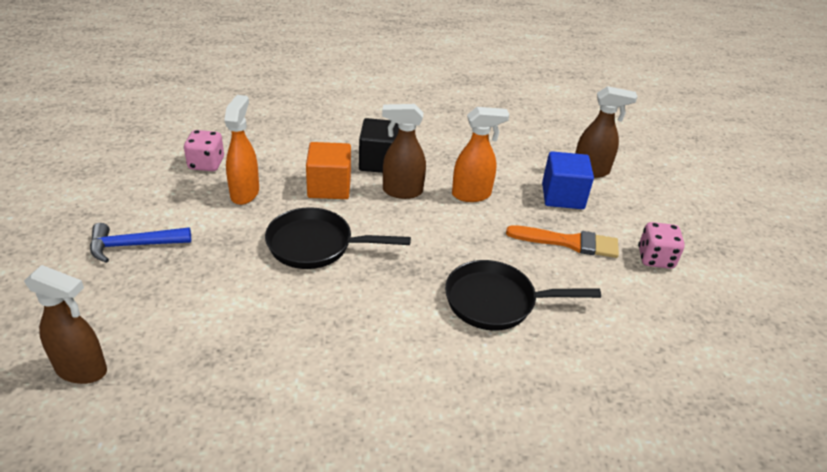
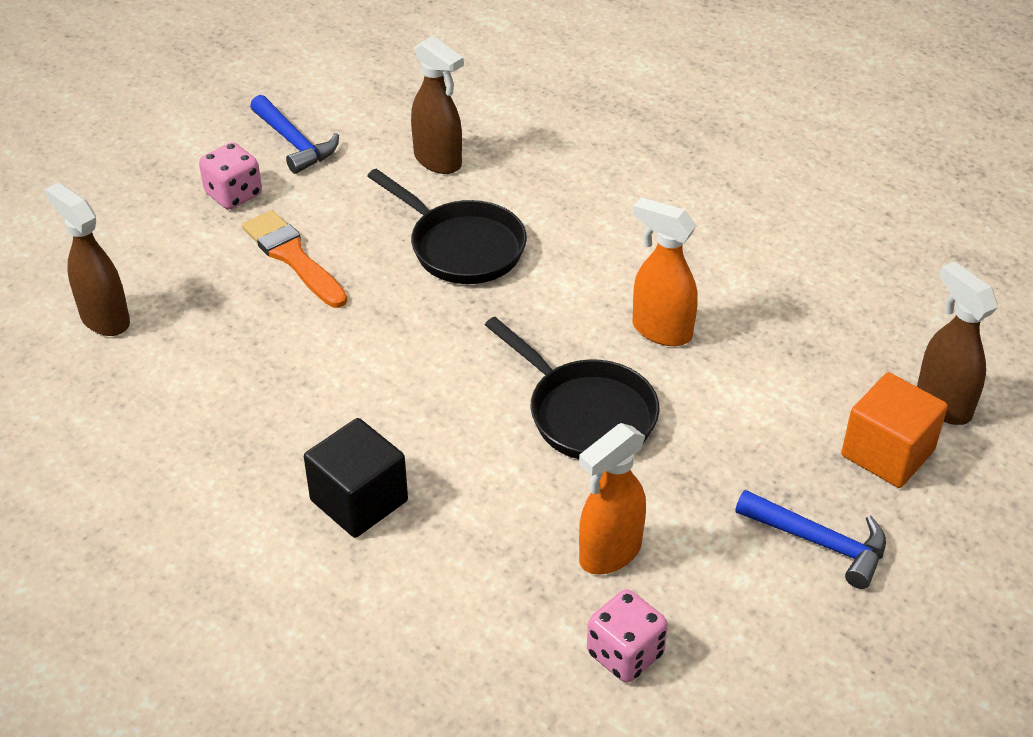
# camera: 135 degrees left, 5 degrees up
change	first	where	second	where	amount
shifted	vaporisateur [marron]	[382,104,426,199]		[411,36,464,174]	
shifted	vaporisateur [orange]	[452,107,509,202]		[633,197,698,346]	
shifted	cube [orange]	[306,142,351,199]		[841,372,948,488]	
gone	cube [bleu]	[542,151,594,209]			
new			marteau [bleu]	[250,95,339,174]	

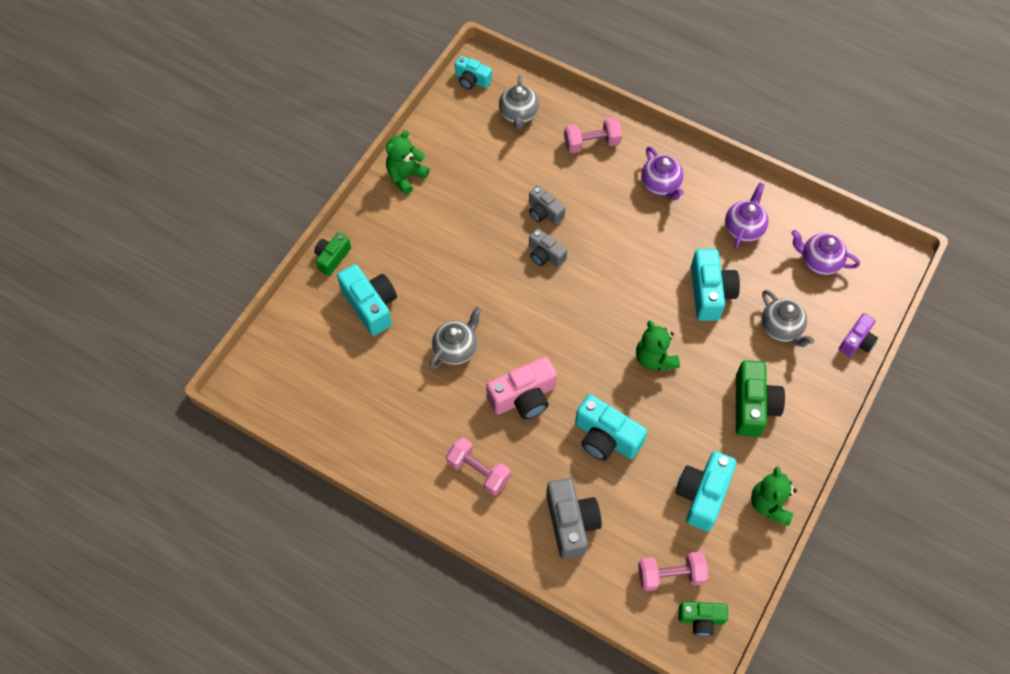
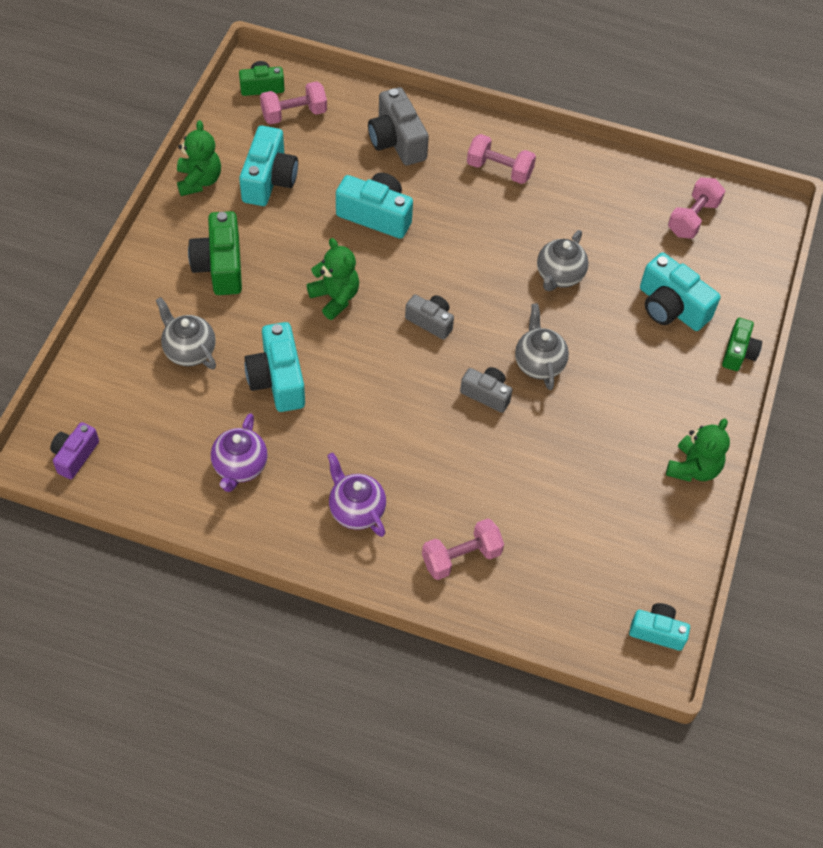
# camera: 165 degrees right, 5 degrees down
change	first	where	second	where	amount
shifted	théière [gris]	[499,75,539,130]		[515,303,569,390]	
shifted	appareil photo [gris]	[529,185,565,225]		[405,294,454,340]	
gone	théière [violet]	[791,230,860,275]			
shifted	appareil photo [violet]	[839,313,878,357]		[50,422,99,479]	
gone	appareil photo [rose]	[486,357,557,419]			
new			haltère [rose]	[668,178,725,239]	

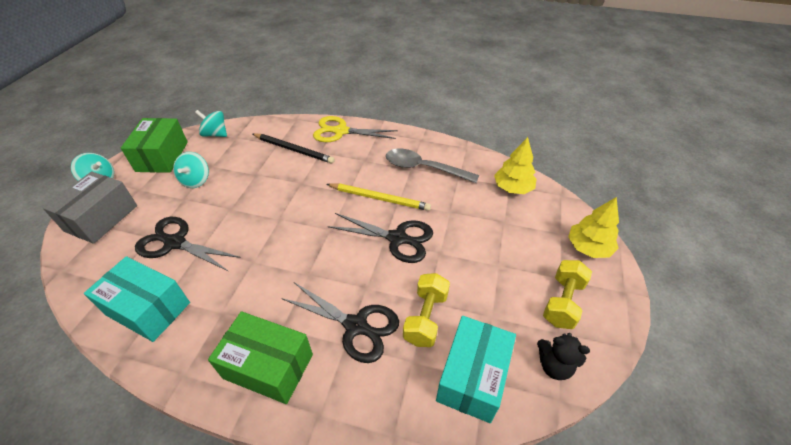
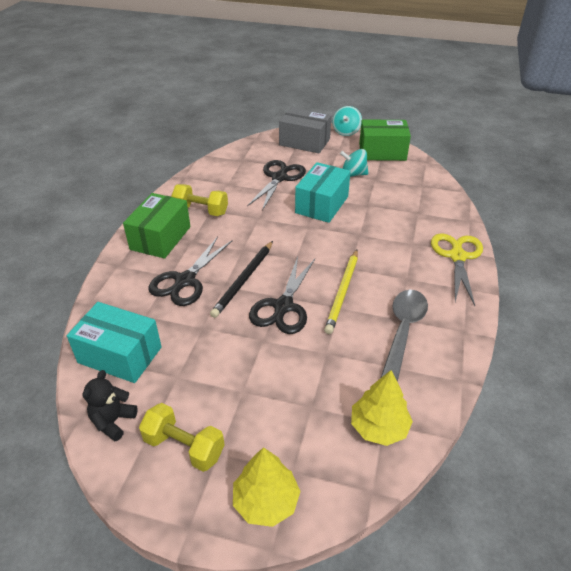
# camera: 90 degrees right, 5 degrees down
change	first	where	second	where	amount
gone	toupie [turquoise]	[195,110,227,137]			
shifted	crayon [noir]	[253,133,335,164]		[210,241,273,318]	
shifted	boîte [turquoise]	[84,256,190,342]		[295,162,351,223]	
shifted	haltère [jaune]	[403,273,450,347]		[171,184,228,216]	

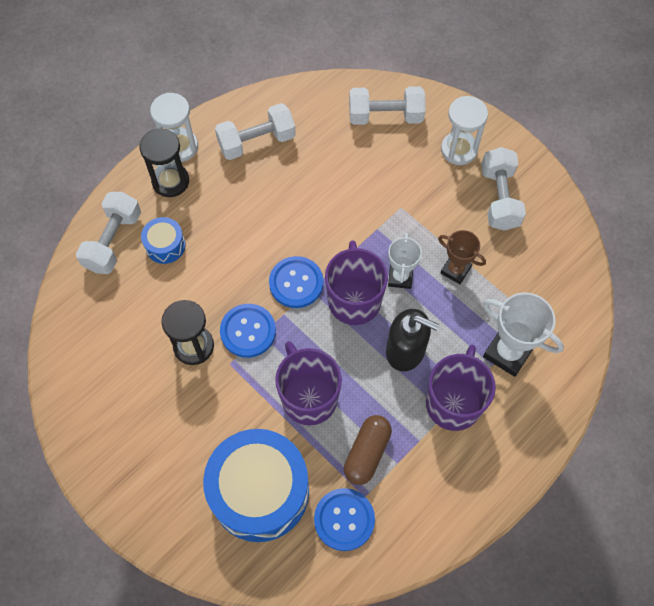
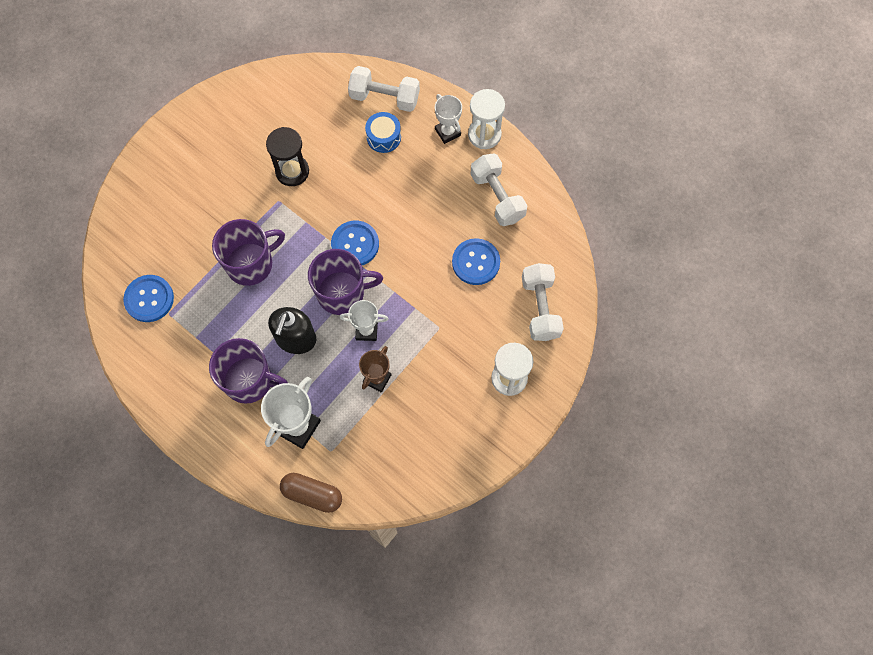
# camera: 85 degrees right, 5 degrees up
change	first	where	second	where	amount
swapped	sablier [noir]	[139,128,189,197]	trophée [blanc]	[435,94,462,144]	
gone	haltère [blanc]	[481,147,526,231]			
shifted	bouton [bleu]	[220,304,276,358]		[452,238,500,285]	
shifted	gélule [marron]	[344,415,392,485]		[280,473,342,513]	
gone	tambour [bleu]	[203,429,309,542]			

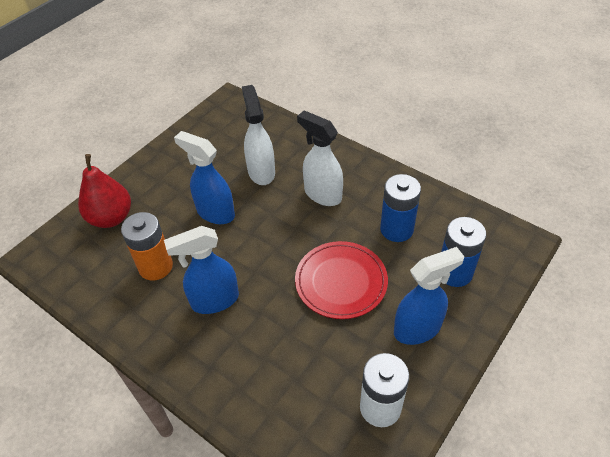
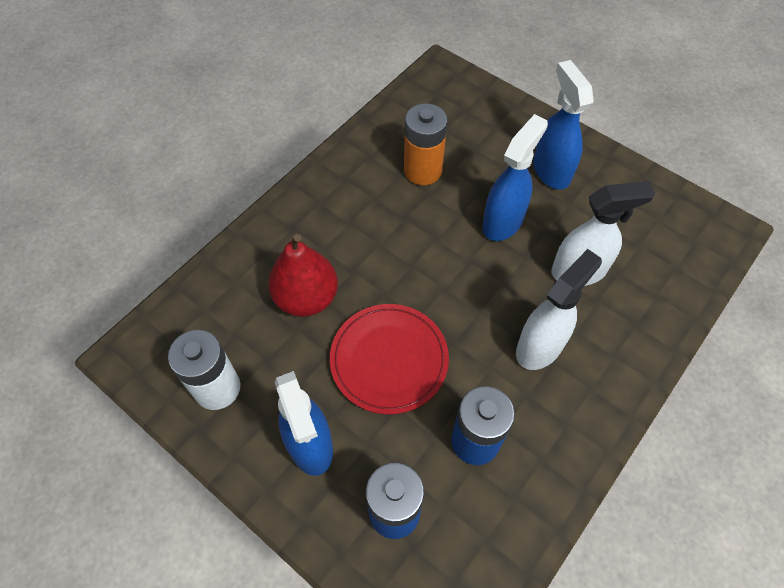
# camera: 90 degrees right, 10 degrees up
change	first	where	second	where	amount
shifted	poire [rouge]	[78,154,131,228]		[268,234,338,317]	
shifted	vaporisateur [bleu]	[164,226,239,314]		[533,60,594,190]	

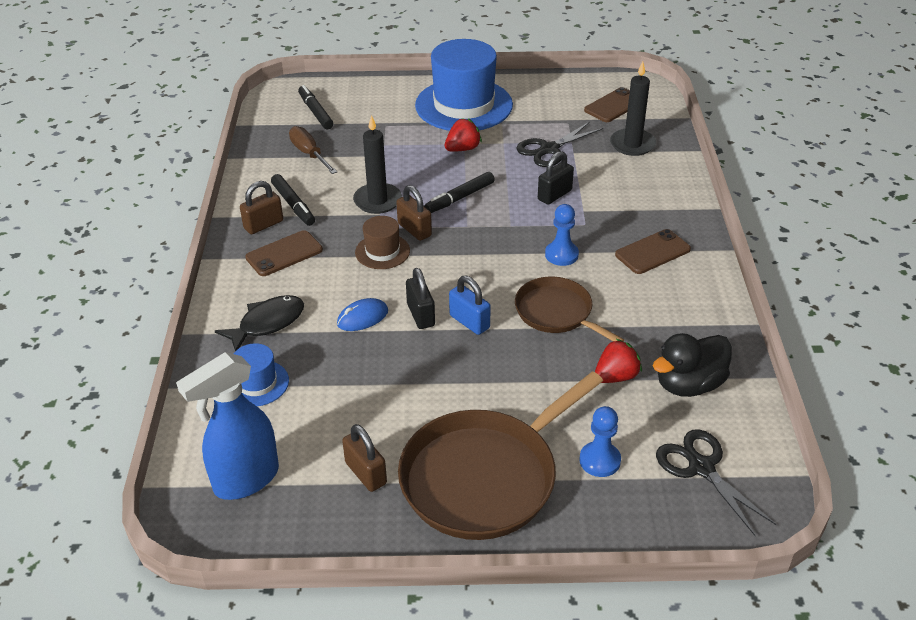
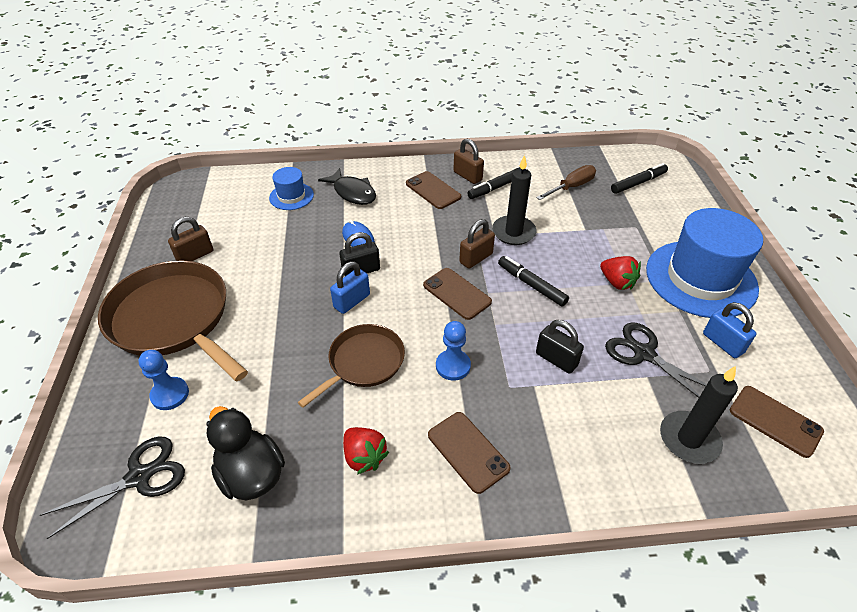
# camera: 85 degrees right, 5 degrees up
change	first	where	second	where	amount
gone	chapeau [marron]	[355,216,410,269]			
shifted	fraise [rouge]	[595,339,642,383]		[343,427,389,474]	
gone	vaporisateur [bleu]	[176,352,279,500]			
new			téléphone [marron]	[423,268,492,320]	
new			cadenas [bleu]	[703,302,756,358]	

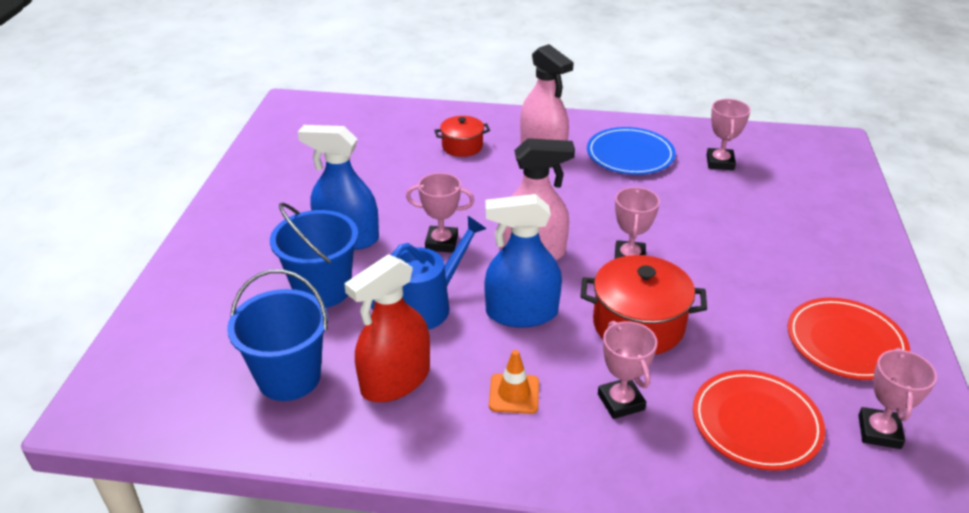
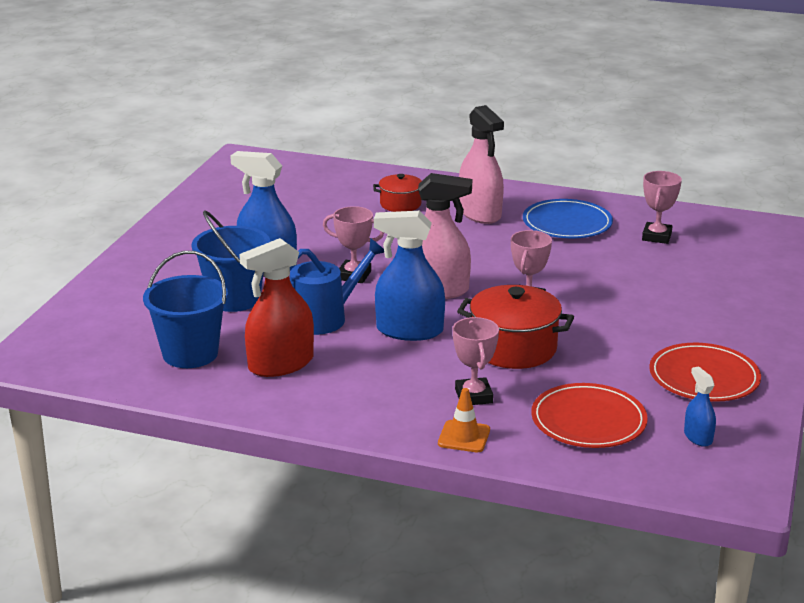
# camera: 10 degrees right, 10 degrees down
change	first	where	second	where	amount
swapped	trophée [rose]	[858,348,937,449]	vaporisateur [bleu]	[684,366,716,447]	
shifted	cône de chantier [orange]	[489,350,539,414]		[438,388,490,452]	

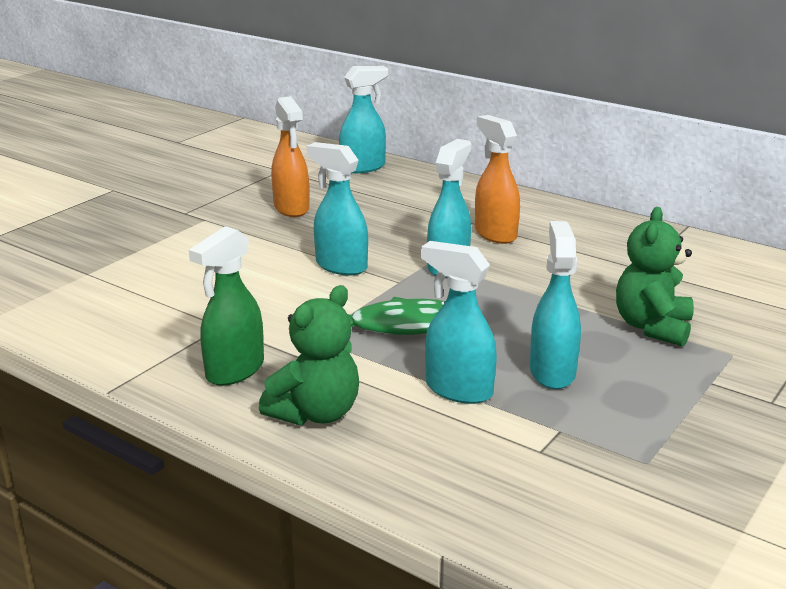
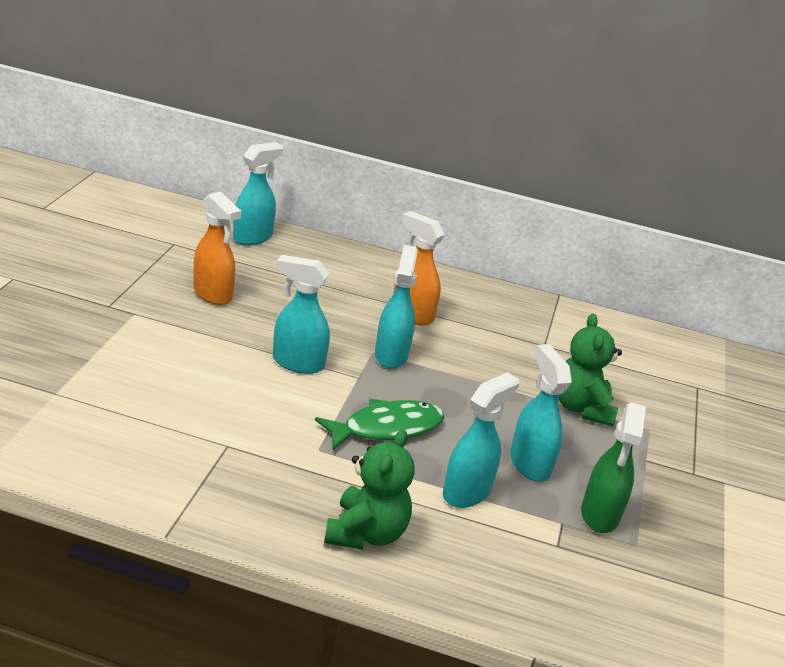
# camera: 25 degrees left, 5 degrees up
change	first	where	second	where	amount
shifted	vaporisateur [vert]	[189,226,264,386]		[581,402,646,533]	
rotated	vaporisateur [turquoise]	[421,241,497,404]		[443,372,519,508]	120 degrees clockwise

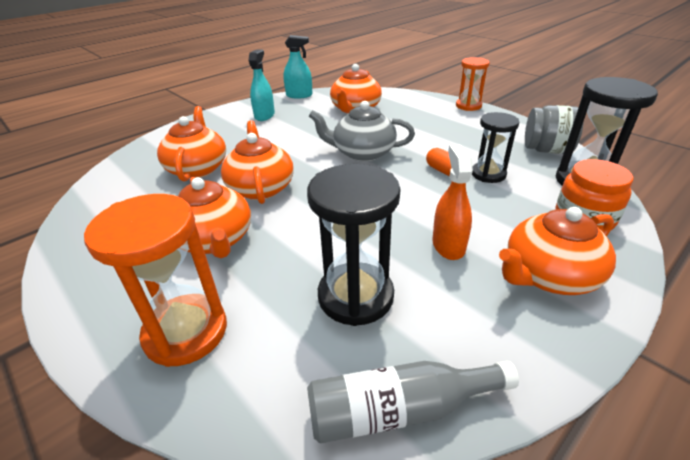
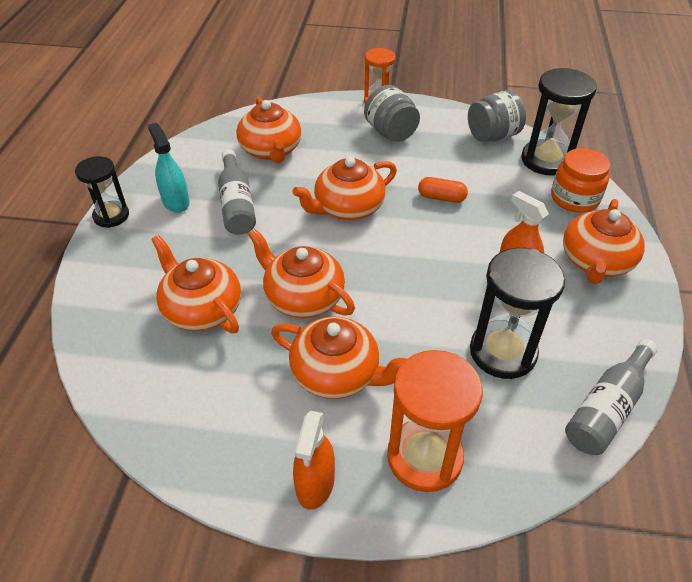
# camera: 40 degrees left, 10 degrees up
change	first	where	second	where	amount
gone	vaporisateur [turquoise]	[283,35,312,99]			
repainted	théière [gris]	[309,101,415,162]	théière [orange]	[292,157,397,220]	
shifted	sablier [noir]	[472,112,519,183]		[75,156,129,228]	
new			bocal [gris]	[364,85,420,142]	
new			bouteille [gris]	[218,149,256,235]	
new			vaporisateur [orange]	[293,411,335,510]	

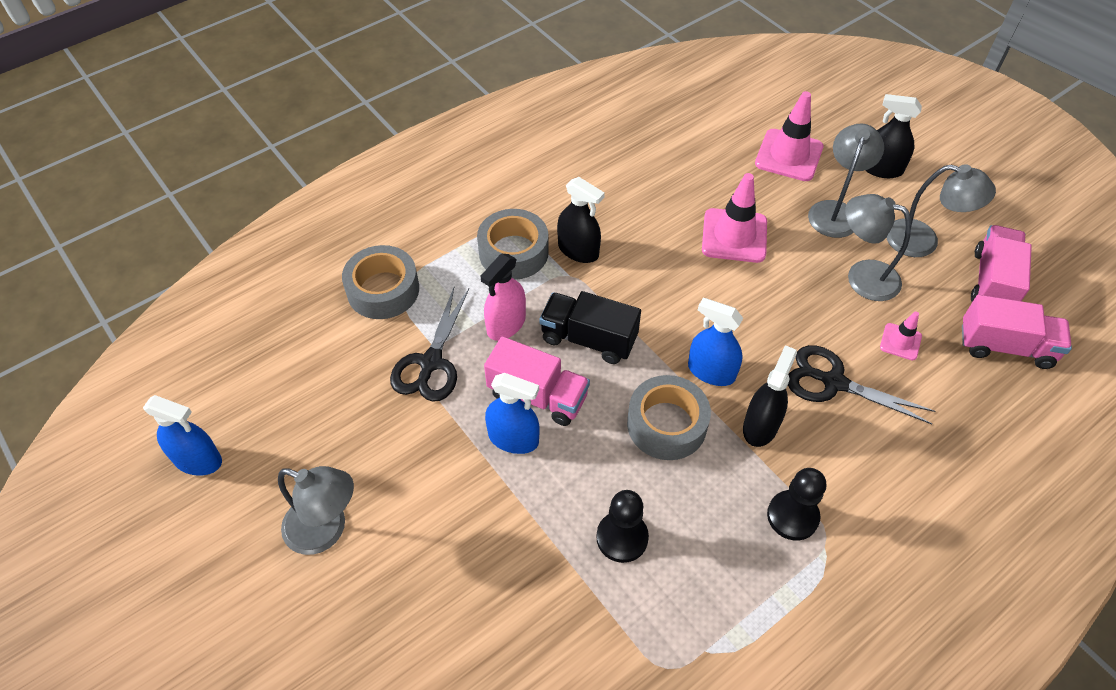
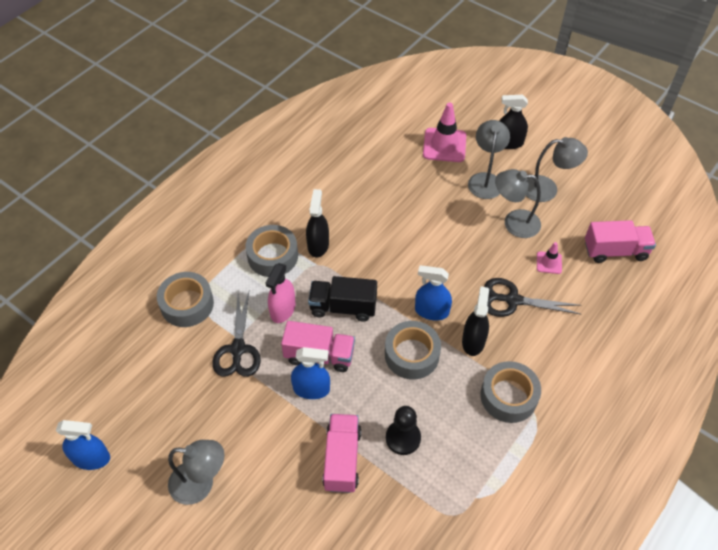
# camera: 15 degrees left, 0 degrees up
change	first	where	second	where	amount
gone	cône de chantier [rose]	[702,173,767,263]			
rotated	vaporisateur [noir]	[557,177,605,263]		[306,189,329,257]	105 degrees counterclockwise
shifted	camion [rose]	[971,225,1032,302]		[322,414,361,493]	
swapped	pion [noir]	[767,468,826,541]	ruban adhésif [gris]	[480,361,541,423]	

